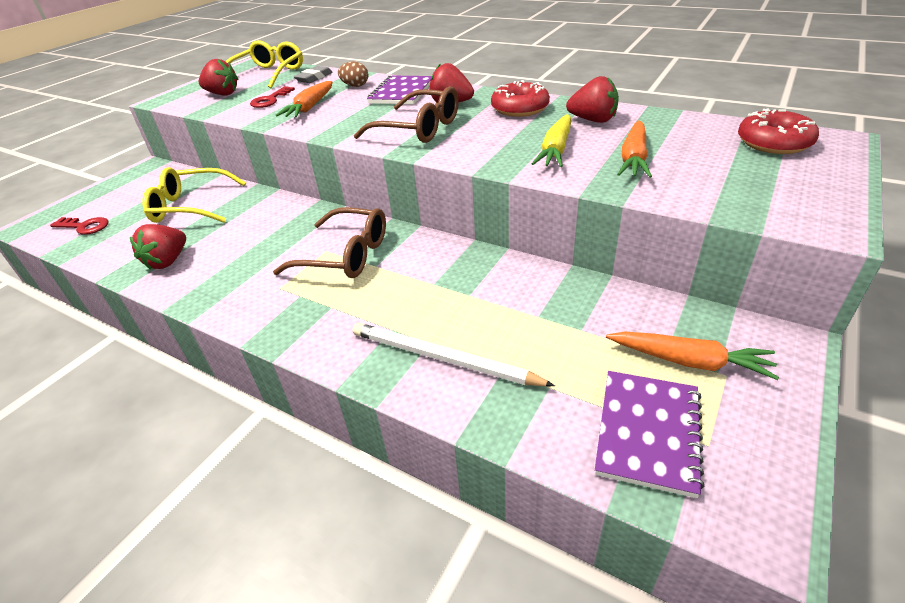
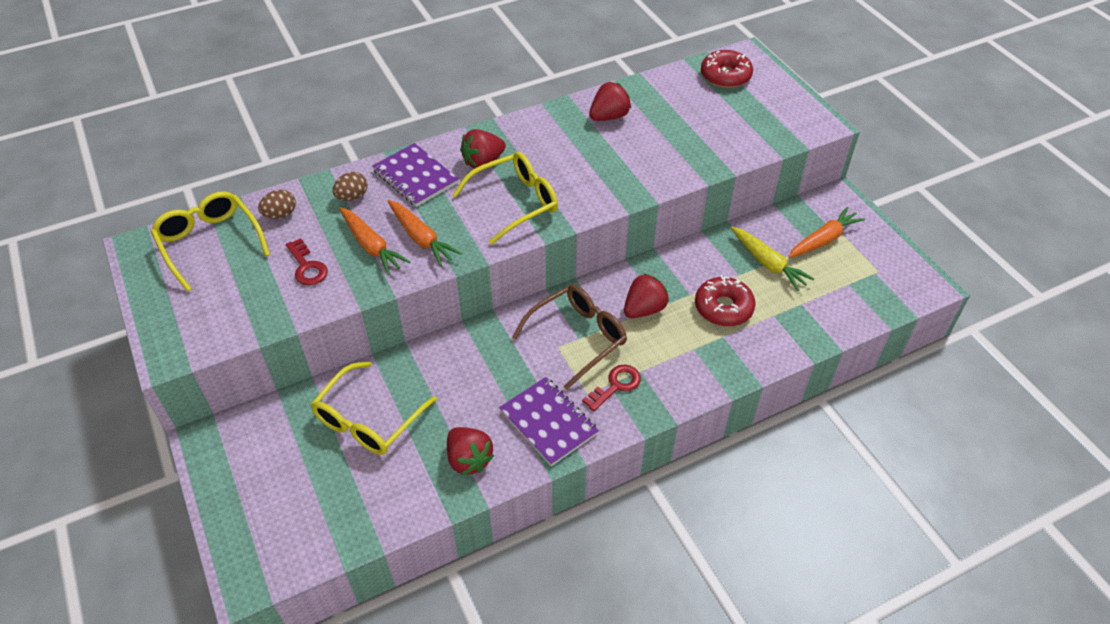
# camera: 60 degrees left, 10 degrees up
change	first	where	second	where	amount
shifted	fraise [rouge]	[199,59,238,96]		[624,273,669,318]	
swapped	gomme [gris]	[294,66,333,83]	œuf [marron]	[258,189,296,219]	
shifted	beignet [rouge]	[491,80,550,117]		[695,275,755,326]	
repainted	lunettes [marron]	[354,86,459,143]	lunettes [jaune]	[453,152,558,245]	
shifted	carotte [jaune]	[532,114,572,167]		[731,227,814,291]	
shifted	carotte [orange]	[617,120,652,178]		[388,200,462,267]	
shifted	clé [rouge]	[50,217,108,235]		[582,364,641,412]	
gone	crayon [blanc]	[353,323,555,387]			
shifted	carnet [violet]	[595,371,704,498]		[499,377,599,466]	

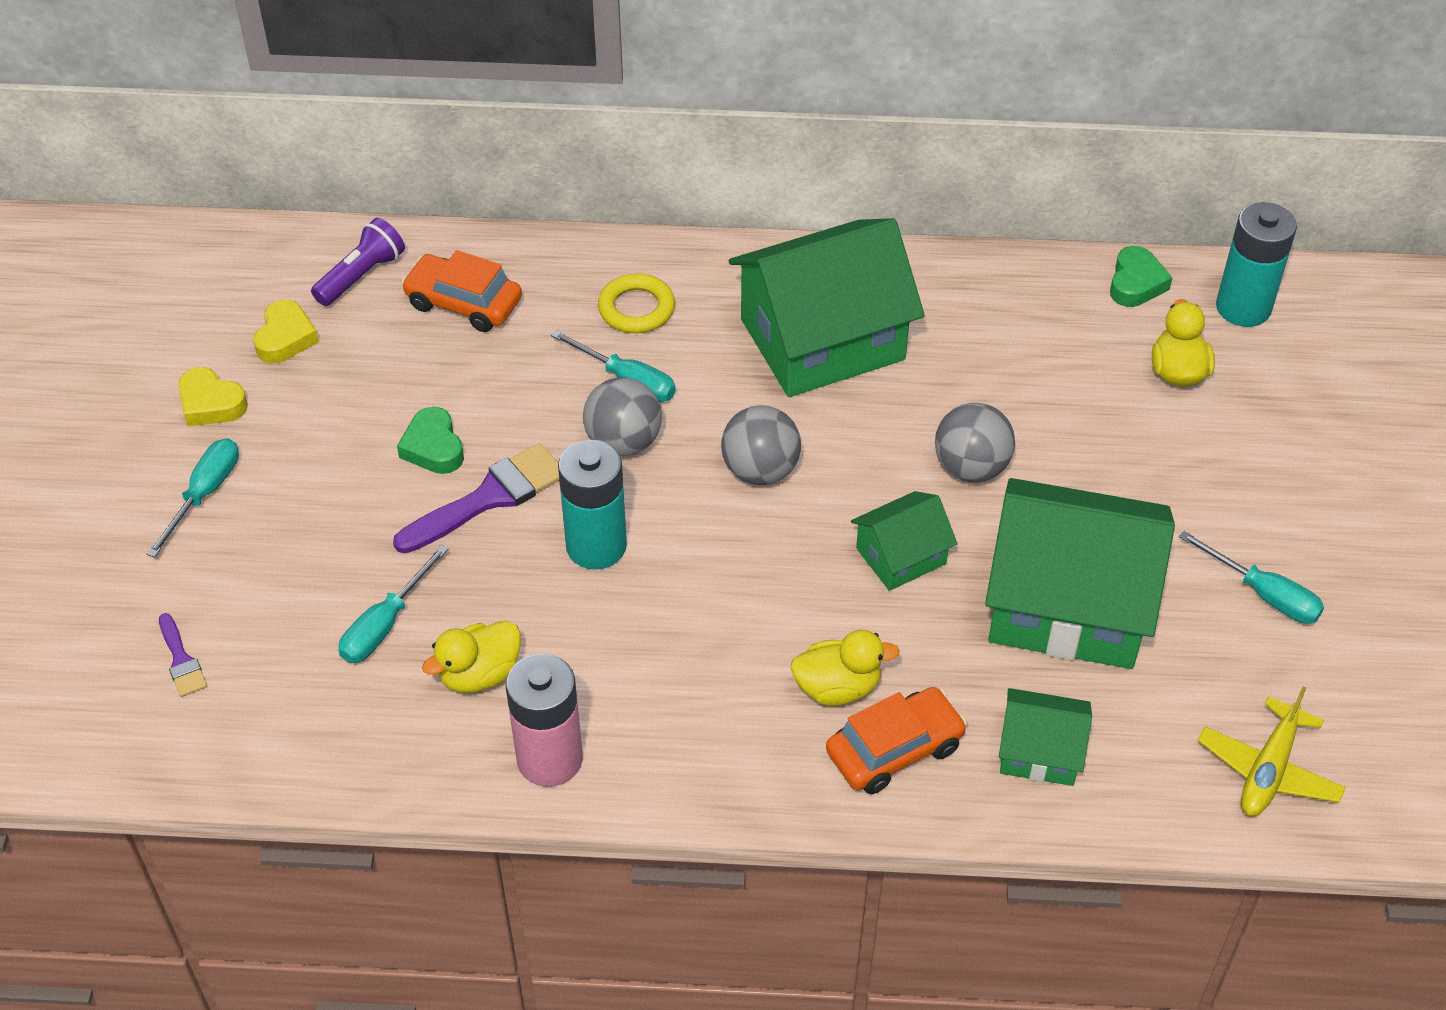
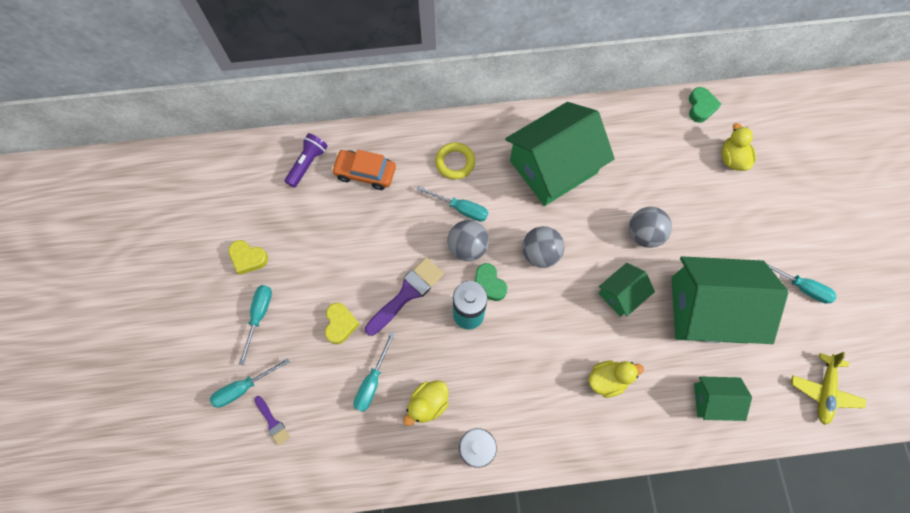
# camera: 10 degrees left, 20 degrees up
change	first	where	second	where	amount
gone	pile [turquoise]	[1216,202,1297,327]			
shifted	cœur [jaune]	[253,300,319,363]		[325,303,360,344]	
shifted	cœur [vert]	[397,407,464,474]		[475,263,507,301]	
gone	voiture [orange]	[826,687,967,794]			
new			tournevis [turquoise]	[210,358,290,408]	

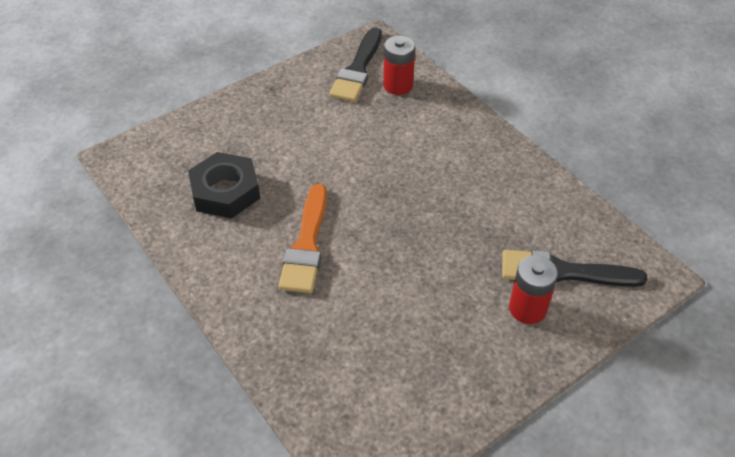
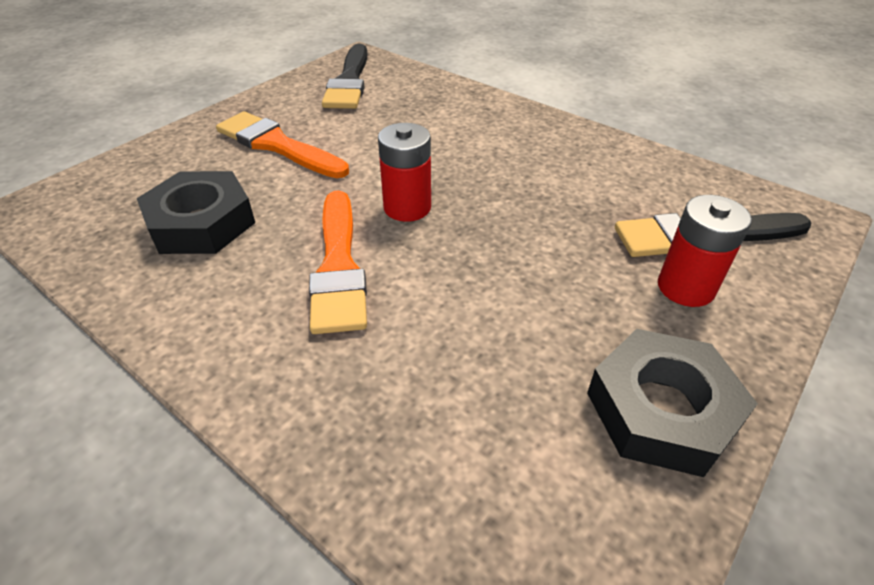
# camera: 15 degrees left, 5 degrees down
change	first	where	second	where	amount
shifted	pile [rouge]	[383,36,415,95]		[378,123,431,222]	
new			pinceau [orange]	[216,111,349,178]	
new			écrou [noir]	[587,329,758,477]	

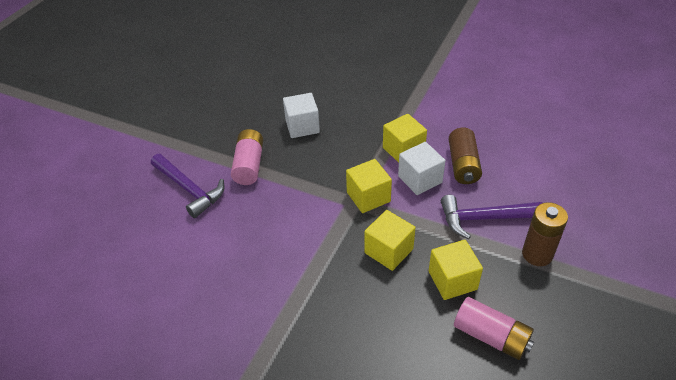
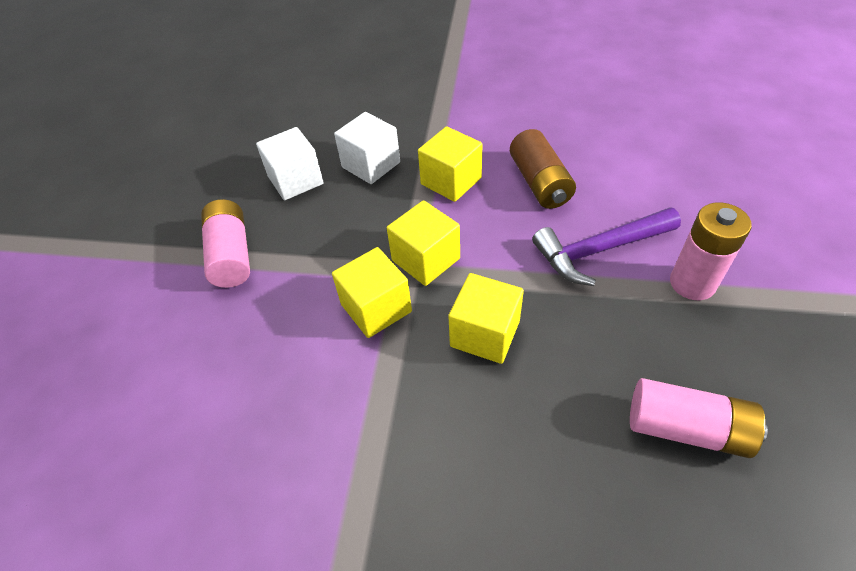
# camera: 15 degrees left, 5 degrees up
change	first	where	second	where	amount
shifted	cube [blanc]	[398,142,445,195]		[334,112,400,184]	
gone	marteau [violet]	[151,154,224,218]			
repainted	pile [marron]	[522,202,568,266]	pile [rose]	[670,203,751,300]	
shifted	cube [jaune]	[429,240,483,300]		[332,247,412,338]	

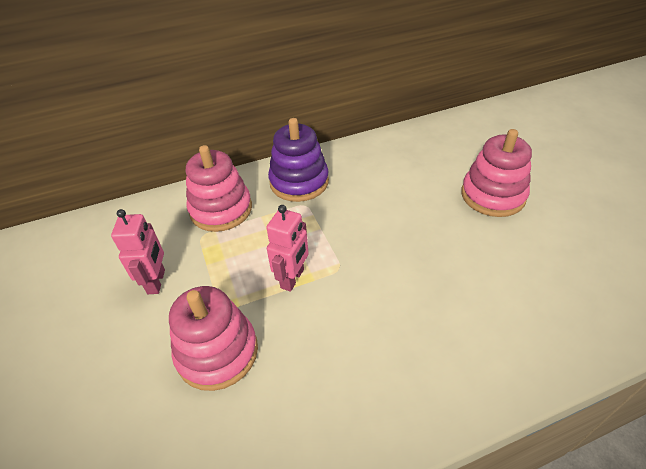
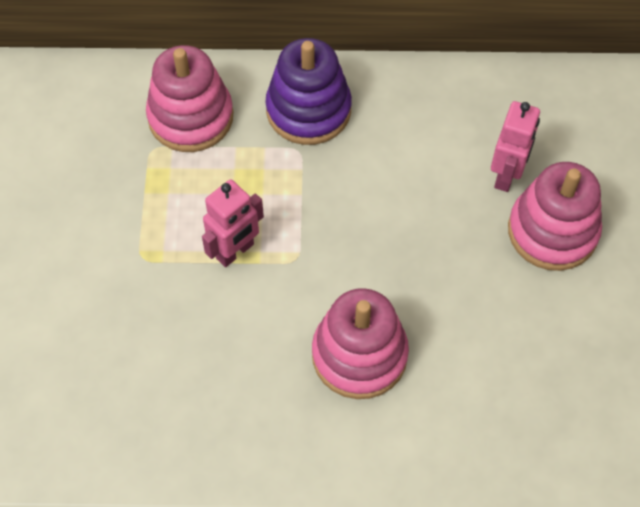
# camera: 20 degrees right, 15 degrees up
change	first	where	second	where	amount
shifted	robot [rose]	[111,209,165,294]		[491,101,540,192]	
shifted	jouet à empiler [rose]	[169,286,258,391]		[312,288,409,399]	

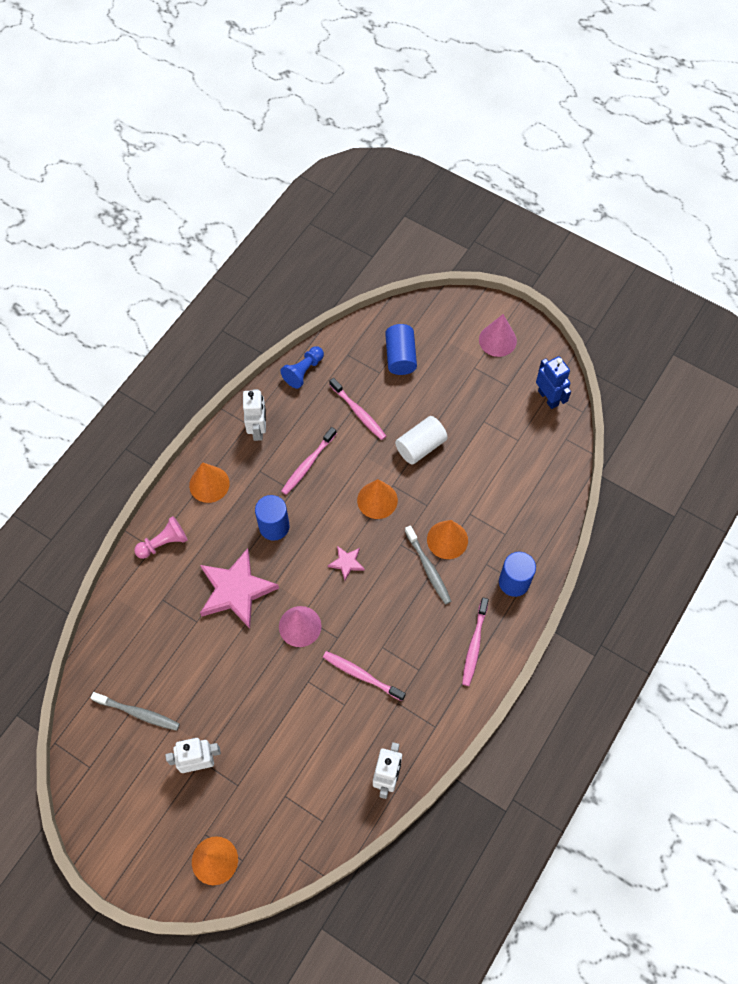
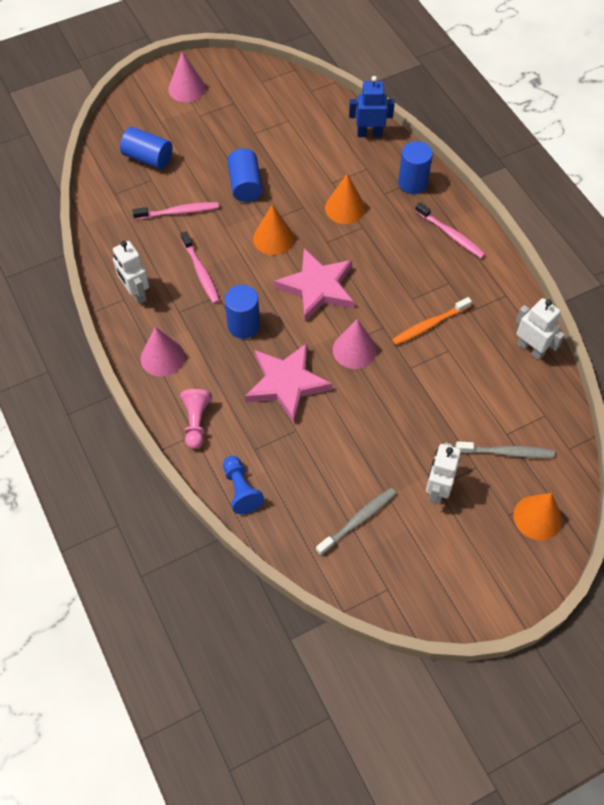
# camera: 60 degrees left, 5 degrees down
change	first	where	second	where	amount
shifted	pion [bleu]	[280,346,324,389]		[223,456,264,514]	
shifted	robot [bleu]	[536,356,571,409]		[349,76,395,137]	
rotated	robot [blanc]	[243,389,266,441]		[113,241,149,304]	150 degrees counterclockwise
repainted	cylindre [blanc]	[395,416,448,464]	cylindre [bleu]	[227,148,263,202]	
repainted	cône [orange]	[189,462,230,503]	cône [rose]	[141,327,185,377]	
shifted	brosse à dents [gris]	[405,525,452,605]		[456,441,555,458]	
scaled	étoile [rose]	[328,546,365,580]		[274,248,354,321]	x2.18
repainted	brosse à dents [rose]	[323,651,406,701]	brosse à dents [orange]	[392,297,472,345]	

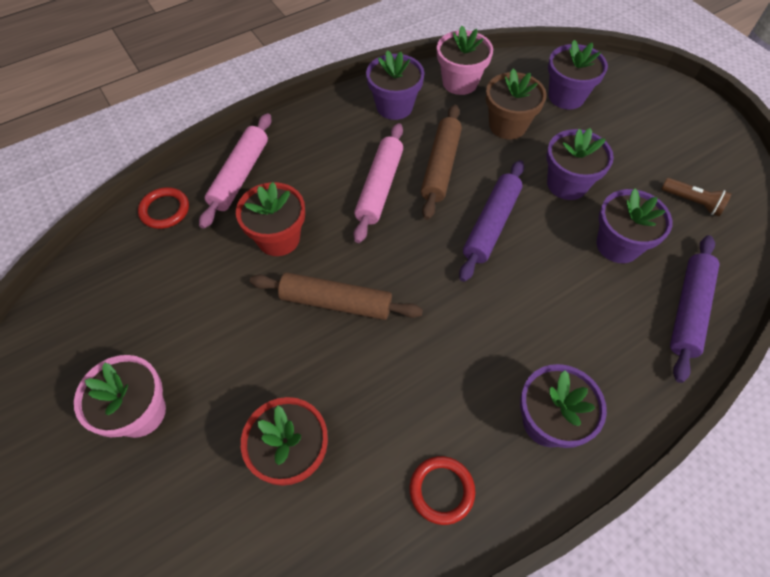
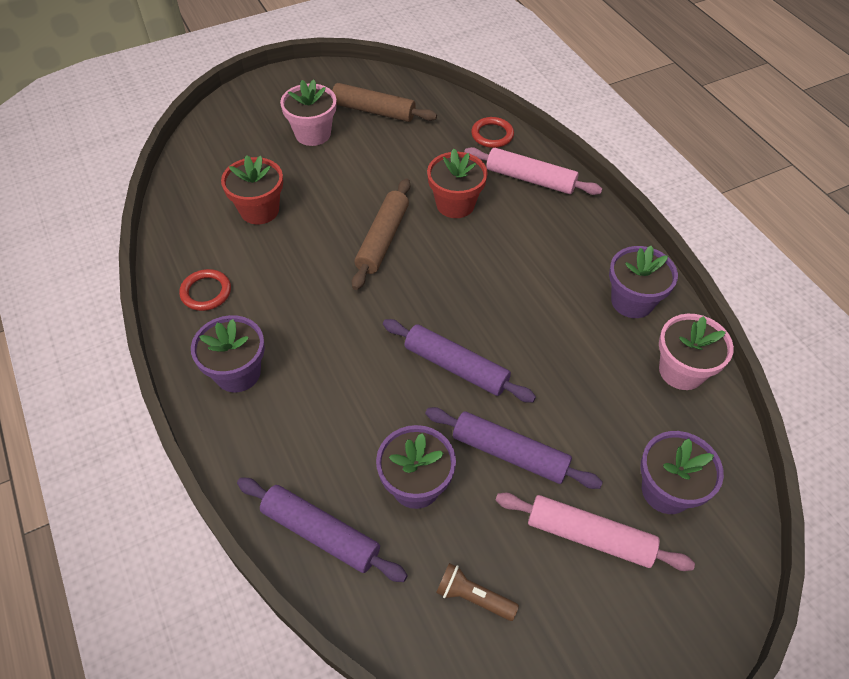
# camera: 95 degrees right, 5 degrees down
change	first	where	second	where	amount
gone	pot de fleurs [marron]	[486,69,547,139]			
shifted	rouleau à pâtisserie [marron]	[421,105,462,220]		[320,83,437,122]	
shifted	rouleau à pâtisserie [rose]	[354,123,403,243]		[496,493,695,571]	
swapped	pot de fleurs [violet]	[546,128,614,200]	rouleau à pâtisserie [violet]	[425,407,603,489]	
rotated	lampe de poche [marron]	[661,178,732,216]		[436,563,519,621]	75 degrees clockwise

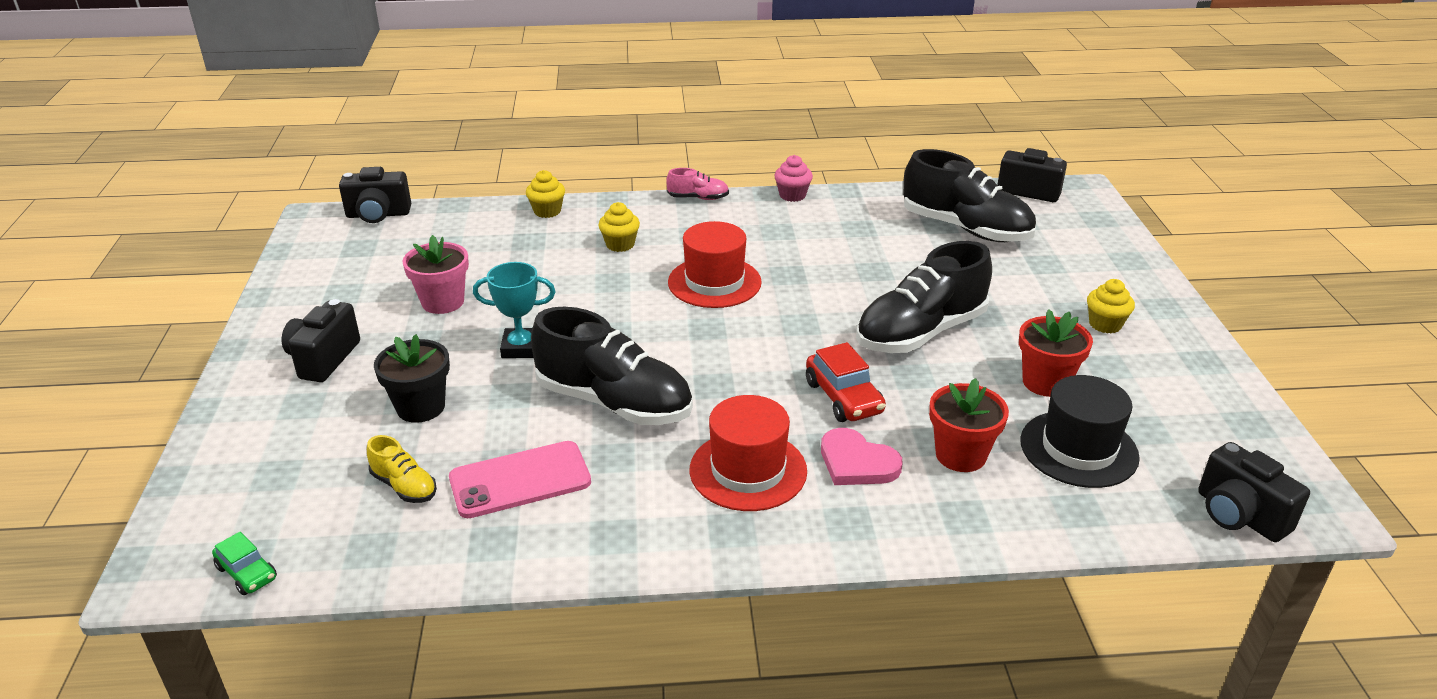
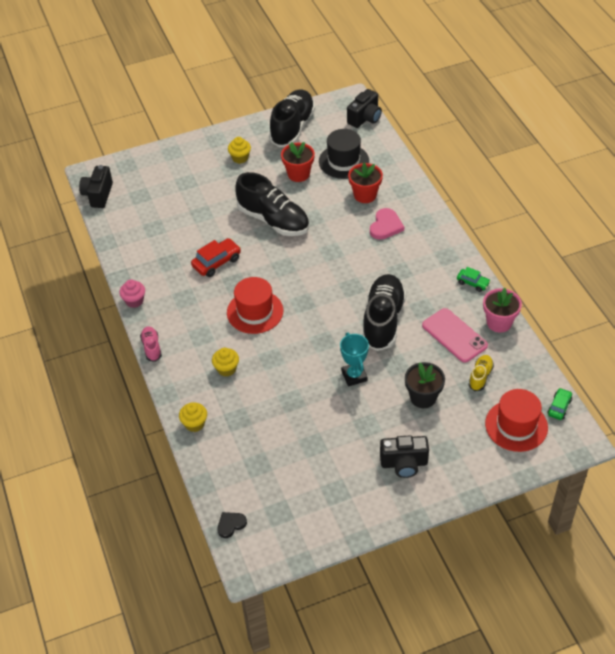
# camera: 105 degrees left, 15 degrees up
change	first	where	second	where	amount
shifted	chaussure [noir]	[903,149,1036,242]		[269,90,315,147]	
swapped	appareil photo [noir]	[339,167,411,223]	cœur [noir]	[217,512,247,538]	
shifted	pot de fleurs [rose]	[402,235,469,314]		[483,288,522,333]	
shifted	voiture [rouge]	[806,342,886,422]		[191,238,241,277]	
shifted	chapeau [rouge]	[690,395,807,511]		[485,389,548,452]	
new			voiture [vert]	[457,267,491,292]	

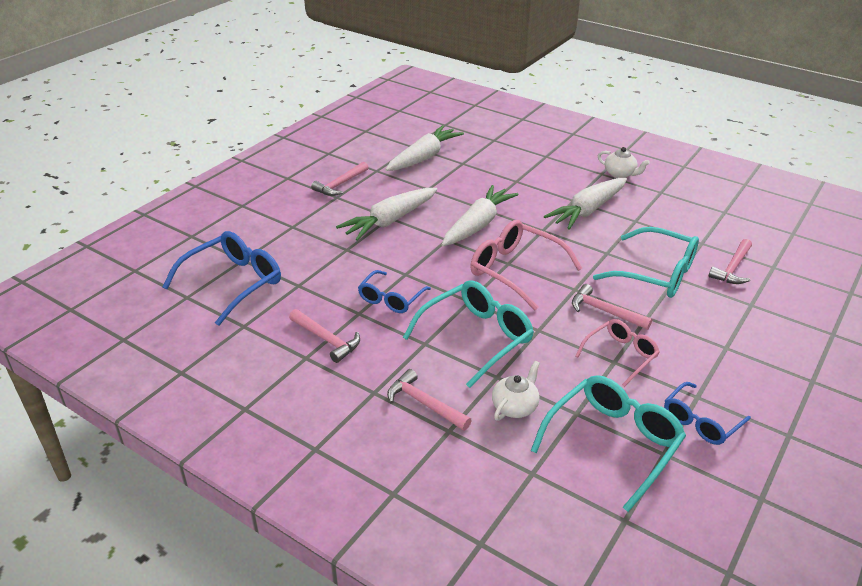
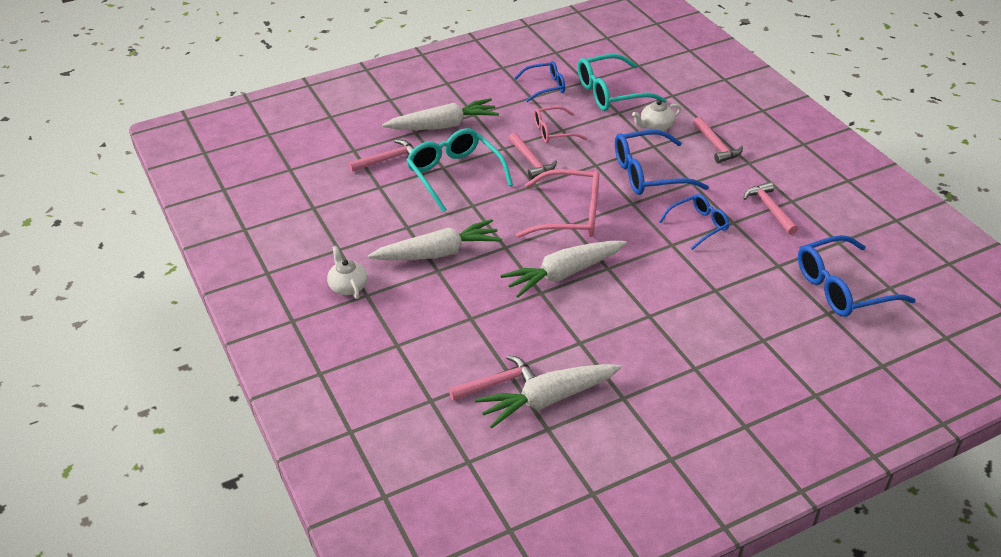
# camera: 150 degrees left, 5 degrees up
change	first	where	second	where	amount
shifted	marteau [rose]	[311,162,369,196]		[449,356,536,401]	
shifted	carotte [blanc]	[336,188,438,241]		[382,98,499,130]	
rotated	lunettes [rose]	[470,220,582,310]		[516,169,599,238]	60 degrees counterclockwise
repainted	lunettes [turquoise]	[403,280,534,388]	lunettes [bleu]	[615,130,709,195]	

